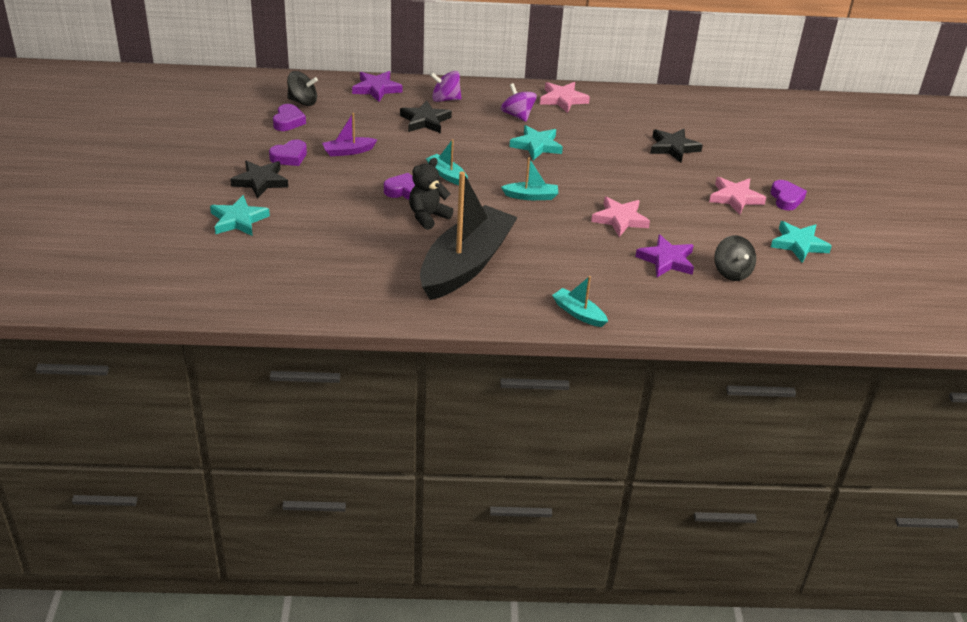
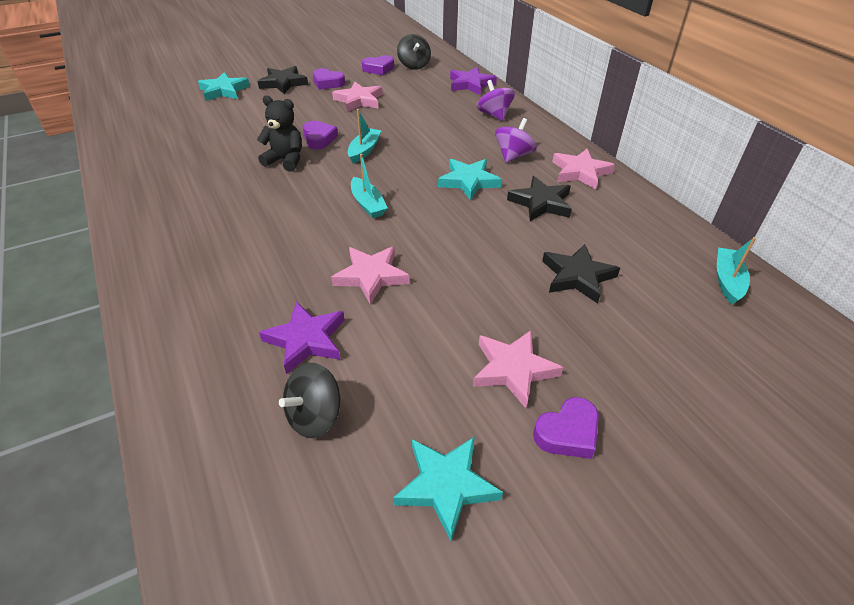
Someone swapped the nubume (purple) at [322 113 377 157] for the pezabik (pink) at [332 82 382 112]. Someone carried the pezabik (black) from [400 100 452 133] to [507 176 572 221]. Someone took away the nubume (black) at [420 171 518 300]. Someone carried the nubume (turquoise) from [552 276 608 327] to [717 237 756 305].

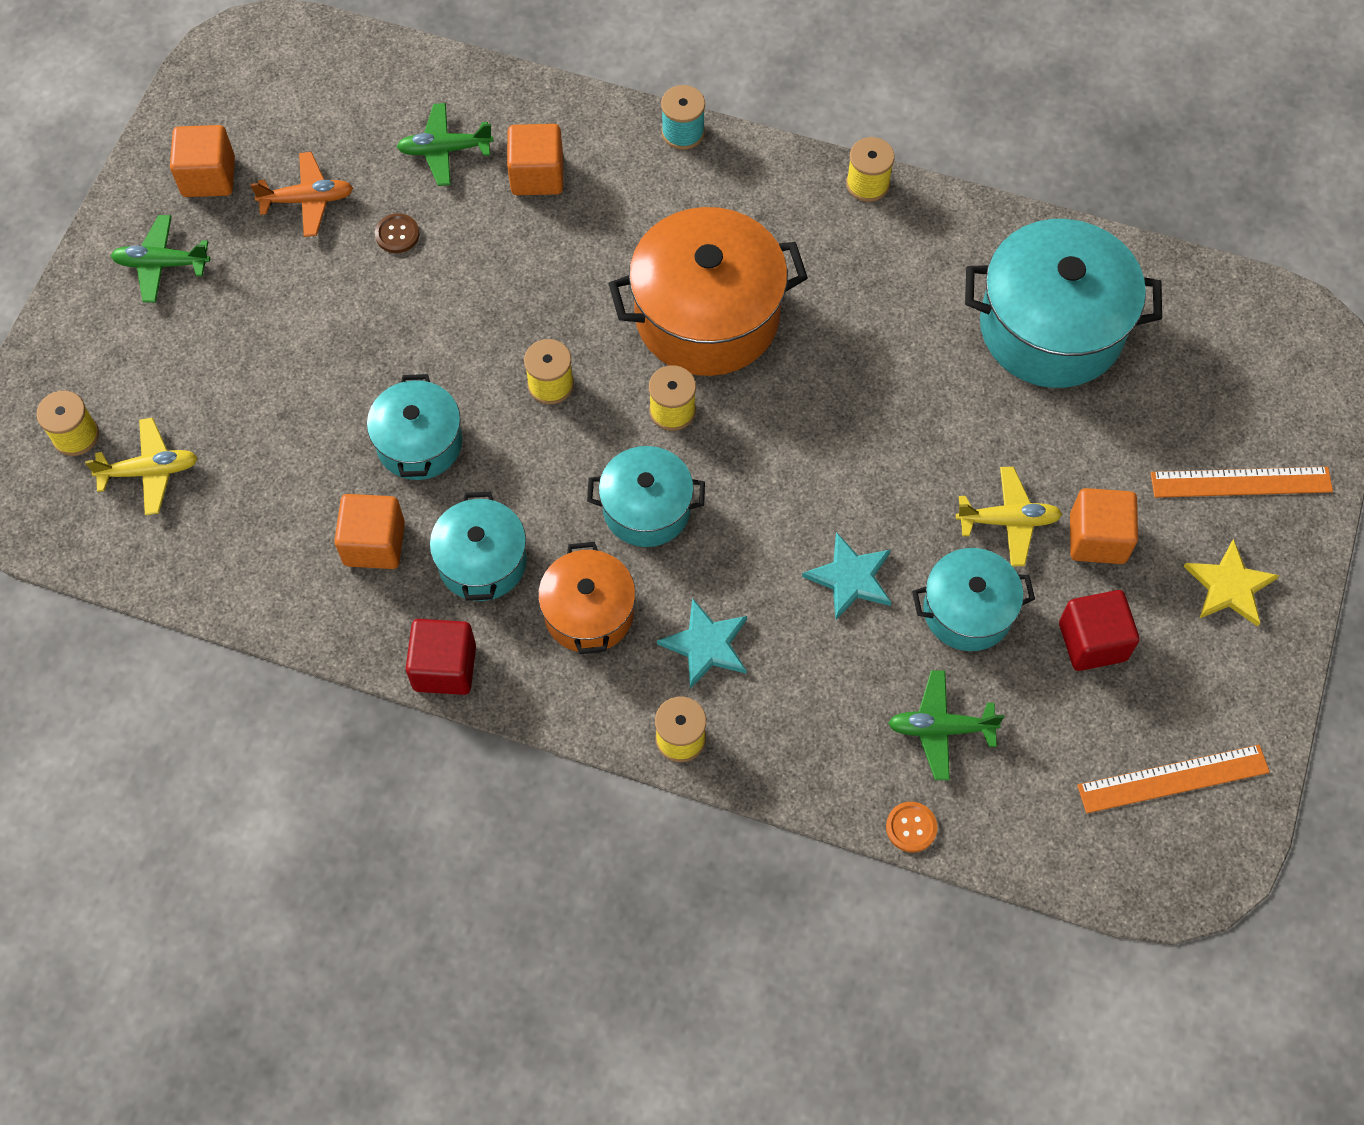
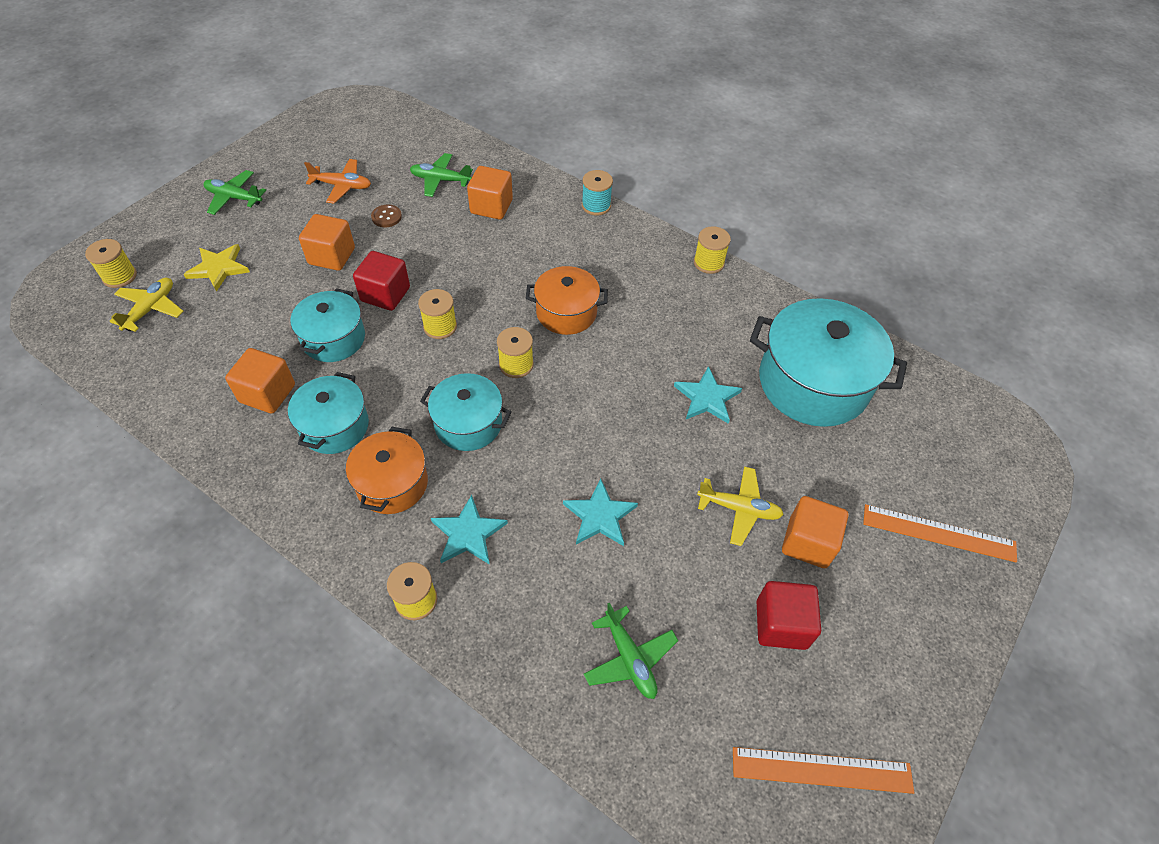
Someone rotated the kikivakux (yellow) at [85 418 198 515] by 75 degrees counterclockwise. Someone carried the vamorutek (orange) from [170 125 235 197] to [299 214 355 271]. Someone carried the vamorutek (red) from [406 619 476 695] to [353 251 410 311]. Someone scaled the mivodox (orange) at [608 207 808 376] by 0.58. Someone took away the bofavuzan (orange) at [886 802 938 853]. Someone rotated the kikivakux (green) at [888 670 1004 780] by 135 degrees counterclockwise. Someone took away the mivodox (turquoise) at [912 548 1035 651]. Someone carried the pezabik (yellow) from [1184 539 1279 627] to [183 244 250 292]. Someone put down the pezabik (turquoise) at [674 366 742 424].

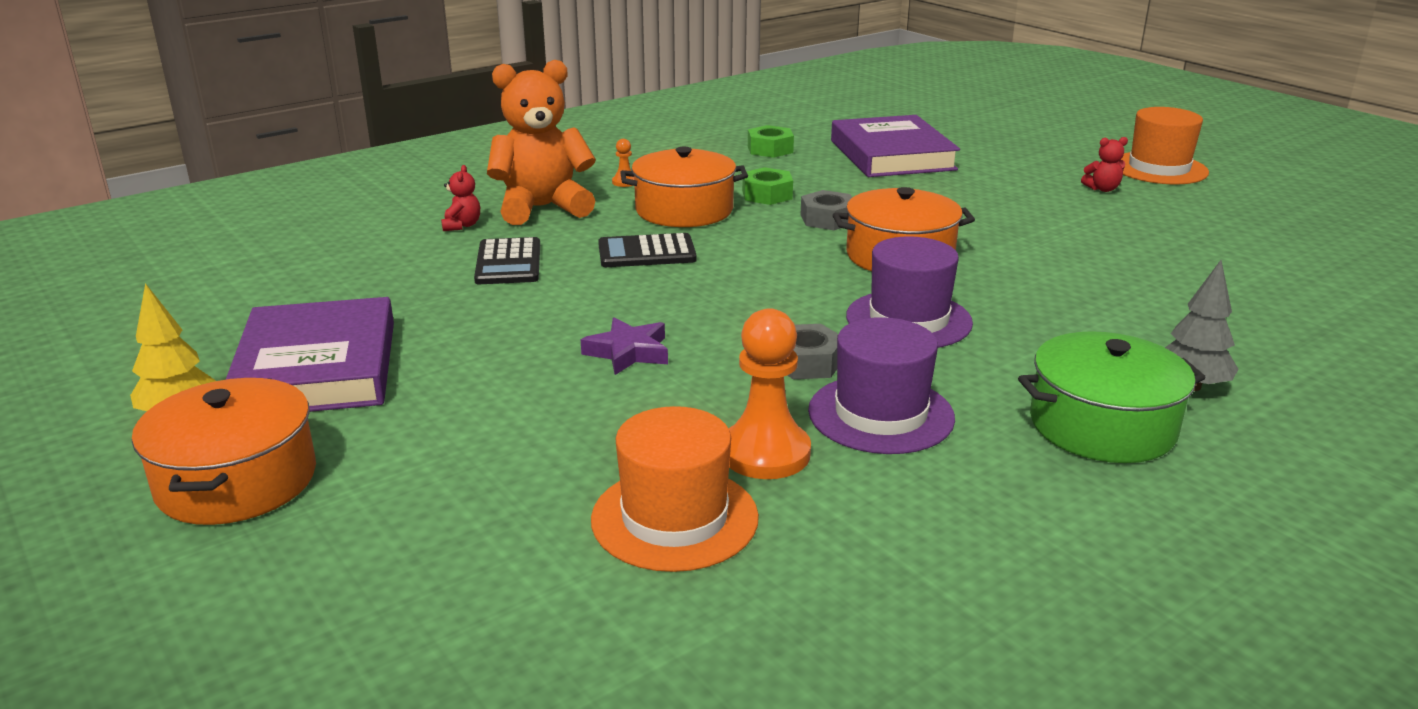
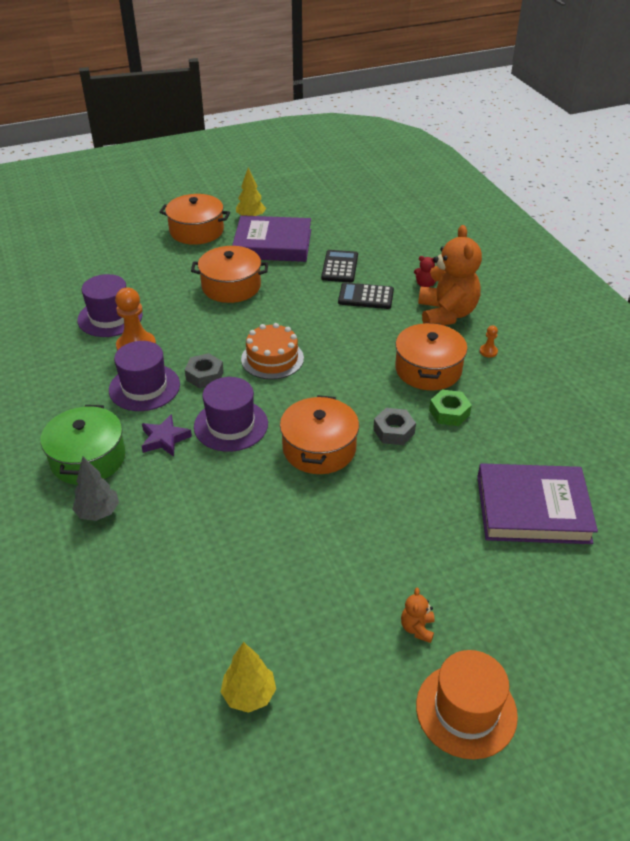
Someone carried the pezabik (purple) from [581 317 668 375] to [142 414 192 457]. Someone repainted the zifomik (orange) at [591 406 759 572], which became the zifomik (purple) at [77 274 143 337]. Someone carried the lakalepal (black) from [598 233 697 267] to [321 250 358 282]. Someone took away the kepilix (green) at [748 125 794 158]. Someone repainted the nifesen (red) at [1081 137 1128 192], which became the nifesen (orange) at [401 588 435 643]. Someone put down the mivodox (orange) at [191 246 268 303]. Someone put down the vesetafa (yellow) at [221 642 276 713]. Someone put down the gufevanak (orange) at [241 323 304 380].

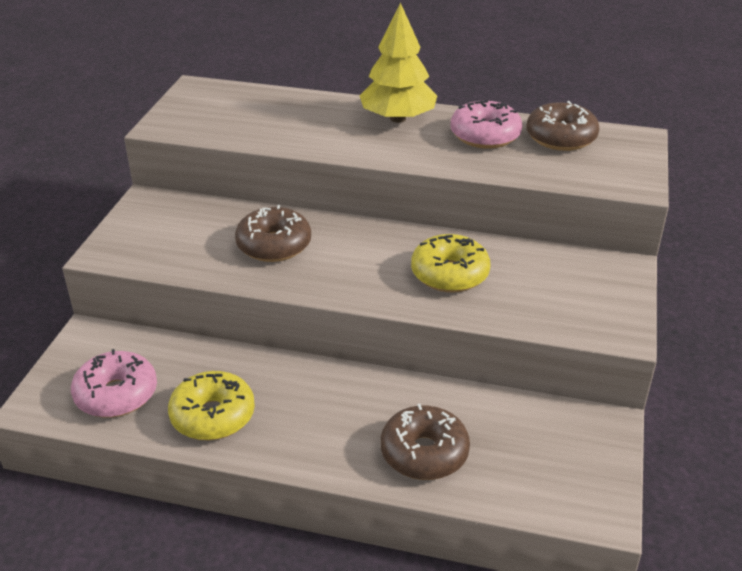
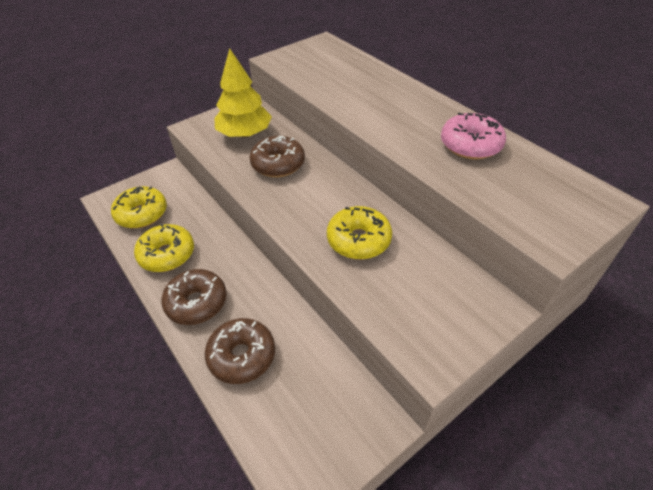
Someone repainted the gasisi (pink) at [71 349 157 418], which became the gasisi (yellow) at [111 186 167 228]. Someone carried the vesetafa (yellow) from [360 2 437 123] to [214 48 272 138]. Someone carried the gasisi (brown) from [526 101 599 151] to [161 269 227 325].

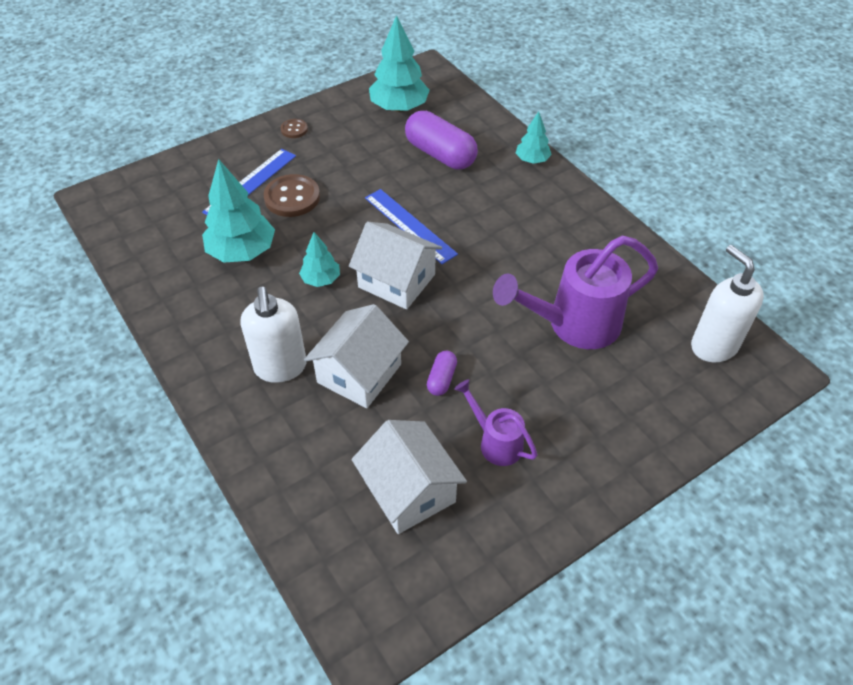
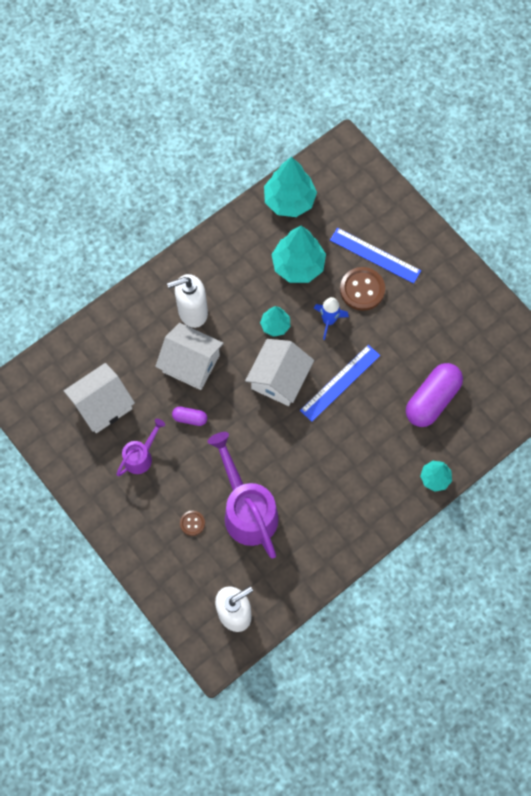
Someone carried the bofavuzan (brown) from [281 119 308 138] to [180 510 205 536]. Someone carried the vesetafa (turquoise) from [369 15 430 112] to [264 157 317 217]. Someone put down the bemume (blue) at [314 297 349 340].

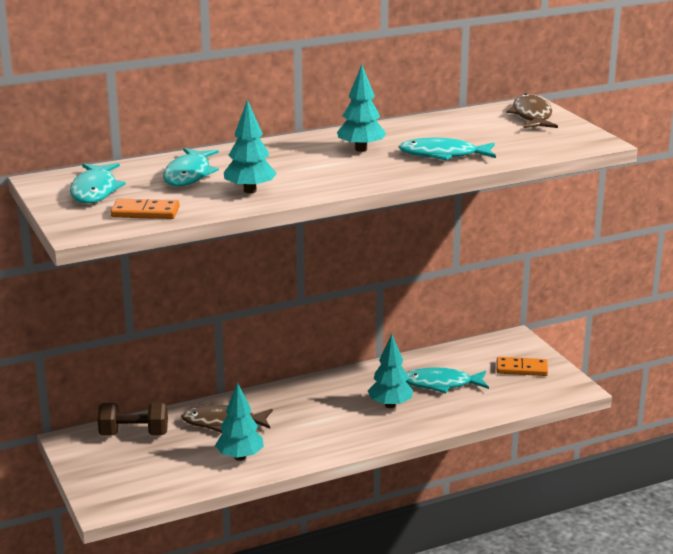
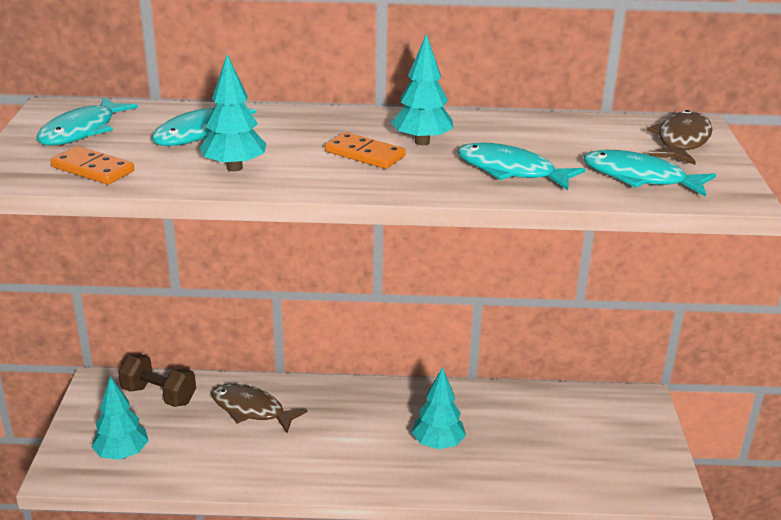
Someone carried the vesetafa (turquoise) from [215 382 264 461] to [91 376 149 460]. Someone carried the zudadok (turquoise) from [405 367 489 393] to [584 150 716 197]. Someone carried the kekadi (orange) from [497 357 548 376] to [325 132 406 169].

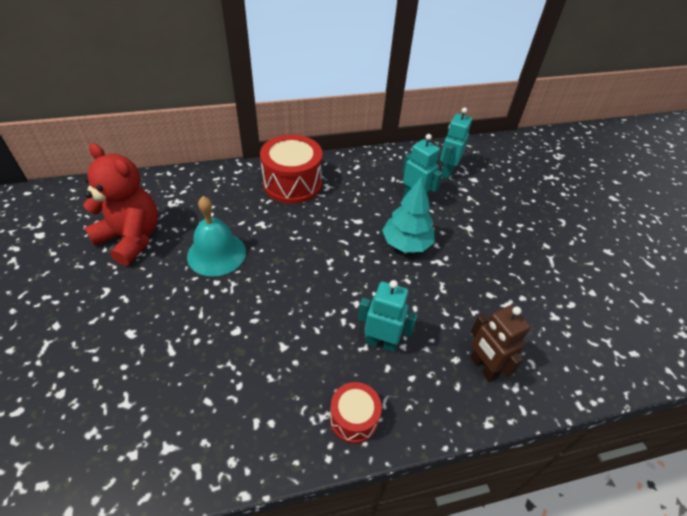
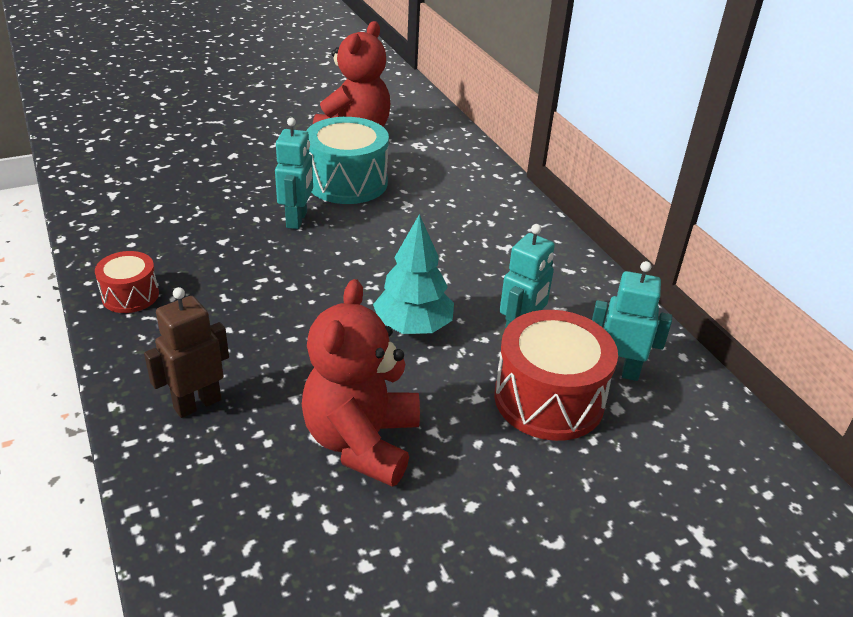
Someone swapped the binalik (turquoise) at [187 196 246 277] for the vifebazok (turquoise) at [306 117 389 204]. Someone carried the vifebazok (red) from [260 135 323 204] to [494 310 618 441]. Someone carried the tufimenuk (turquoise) from [358 280 418 352] to [275 118 313 229]. Someone put down the nifesen (red) at [302 279 420 487].

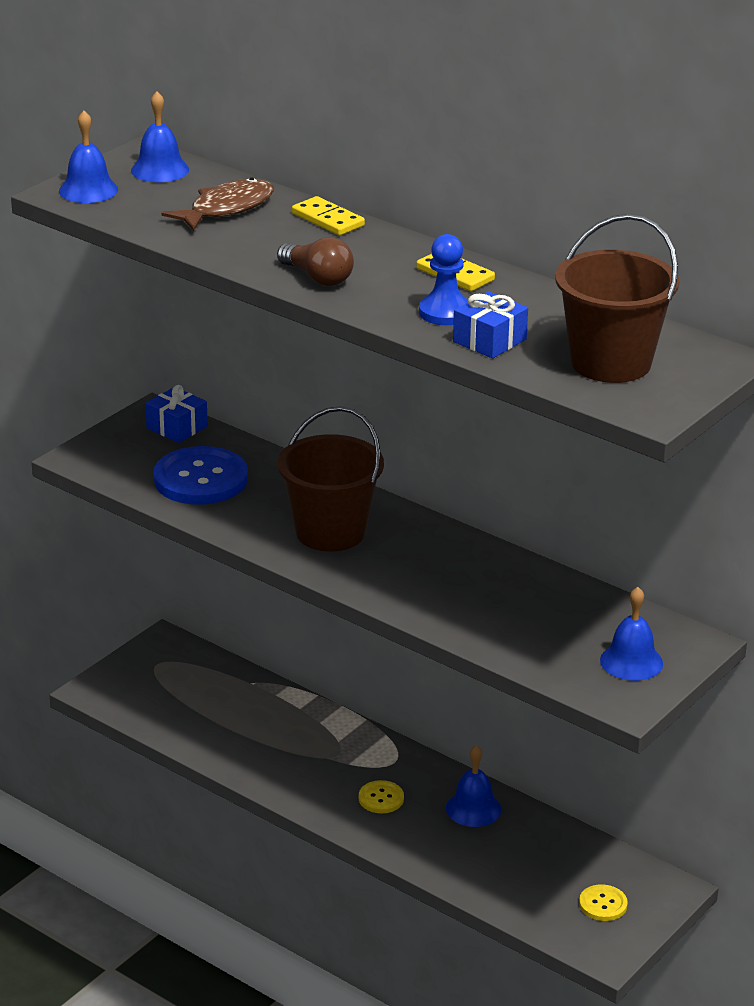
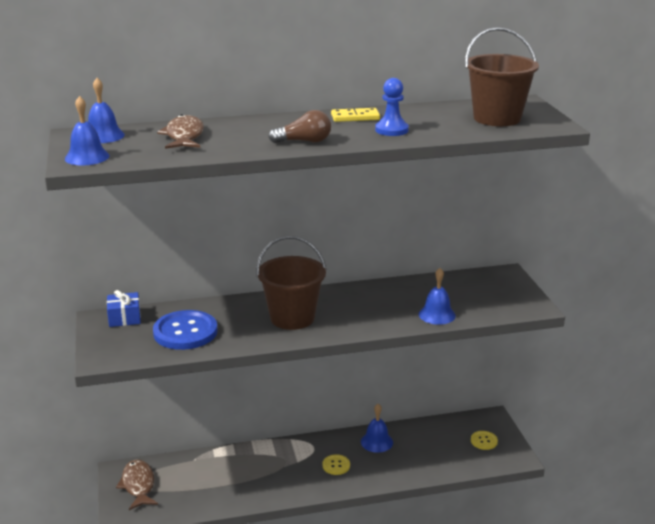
Someone took away the kekadi (yellow) at [292 196 365 235]. Someone took away the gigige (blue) at [453 291 528 358]. Someone carried the binalik (blue) from [600 587 663 681] to [419 268 456 325]. Someone put down the zudadok (brown) at [116 460 158 510].

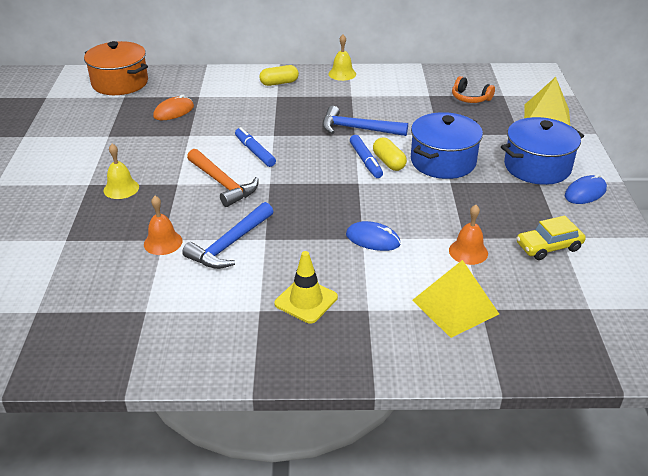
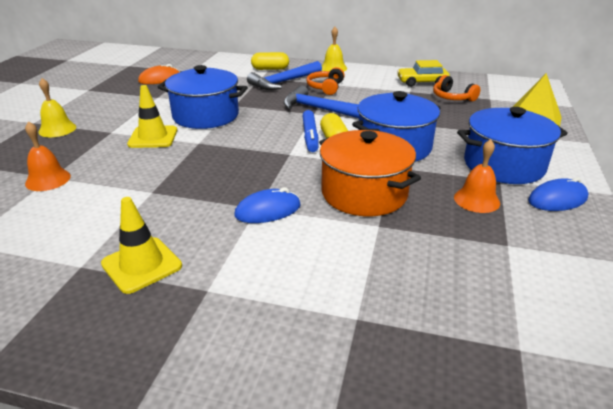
Someone carried the mivodox (orange) from [84 41 148 95] to [319 130 421 216]. Someone carried the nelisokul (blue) from [182 202 273 269] to [247 61 322 90]. Someone swapped the nelisokul (orange) at [187 149 258 207] for the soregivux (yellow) at [127 85 177 148]. Someone swapped the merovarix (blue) at [235 127 276 167] for the mivodox (blue) at [158 65 248 129]. Someone rotated the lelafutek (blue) at [346 221 401 251] by 60 degrees counterclockwise. Someone took away the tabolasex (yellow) at [412 260 499 338]. Someone carried the binalik (orange) from [449 205 488 265] to [454 139 500 213]. Someone carried the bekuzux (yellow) from [517 216 586 260] to [397 60 450 87]. Someone put down the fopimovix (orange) at [306 67 345 95].

